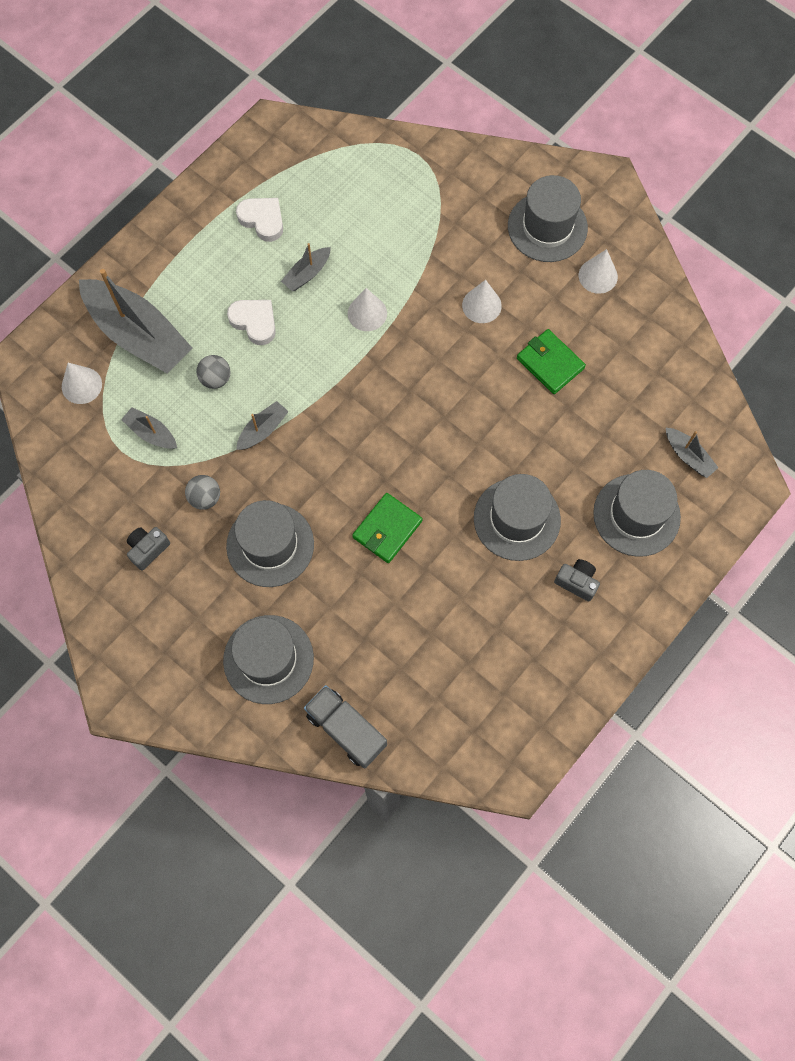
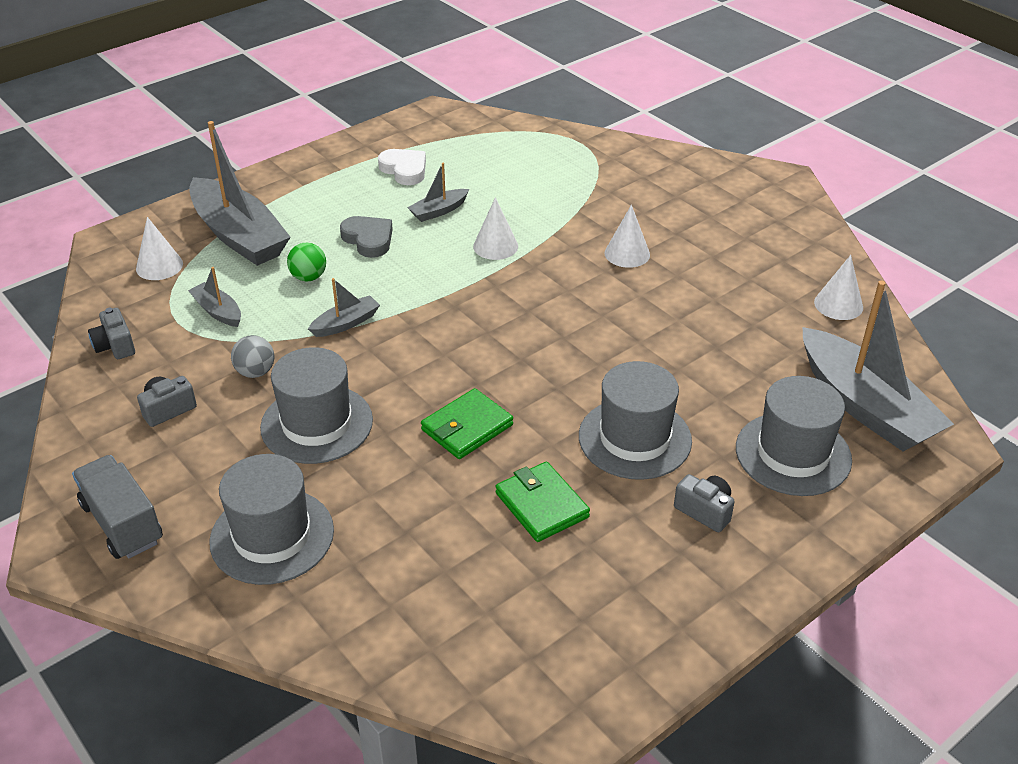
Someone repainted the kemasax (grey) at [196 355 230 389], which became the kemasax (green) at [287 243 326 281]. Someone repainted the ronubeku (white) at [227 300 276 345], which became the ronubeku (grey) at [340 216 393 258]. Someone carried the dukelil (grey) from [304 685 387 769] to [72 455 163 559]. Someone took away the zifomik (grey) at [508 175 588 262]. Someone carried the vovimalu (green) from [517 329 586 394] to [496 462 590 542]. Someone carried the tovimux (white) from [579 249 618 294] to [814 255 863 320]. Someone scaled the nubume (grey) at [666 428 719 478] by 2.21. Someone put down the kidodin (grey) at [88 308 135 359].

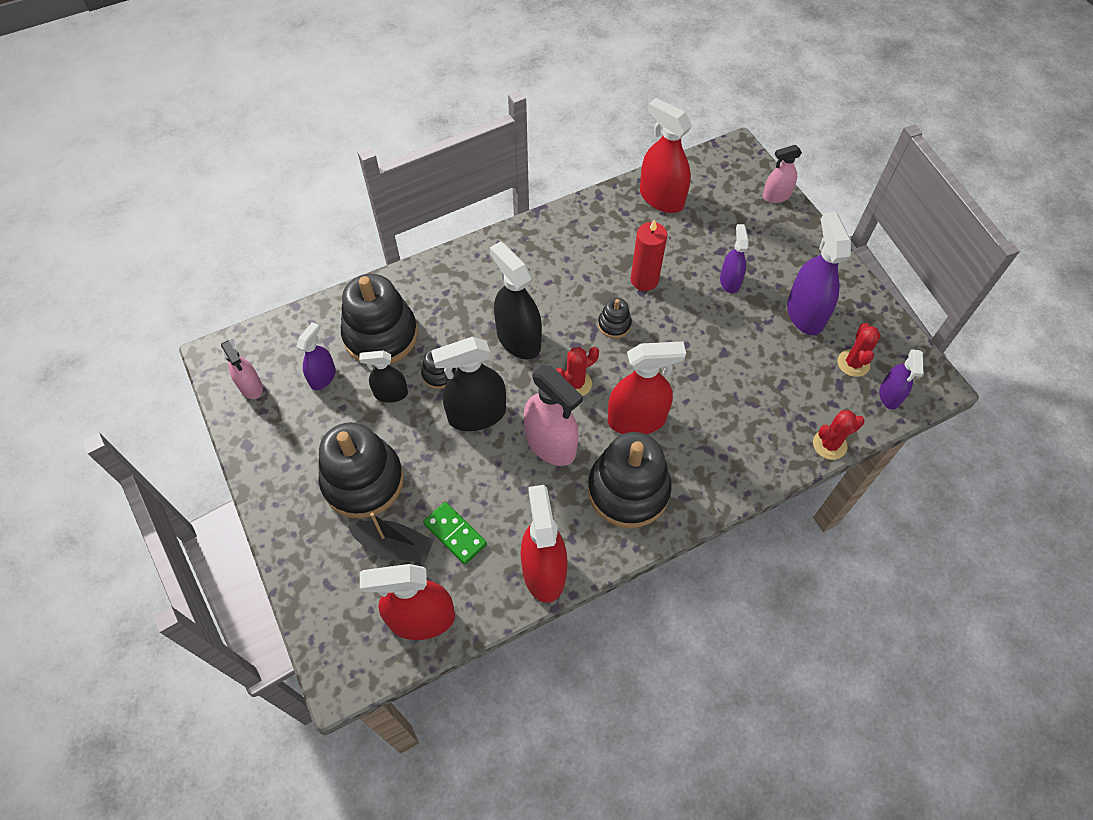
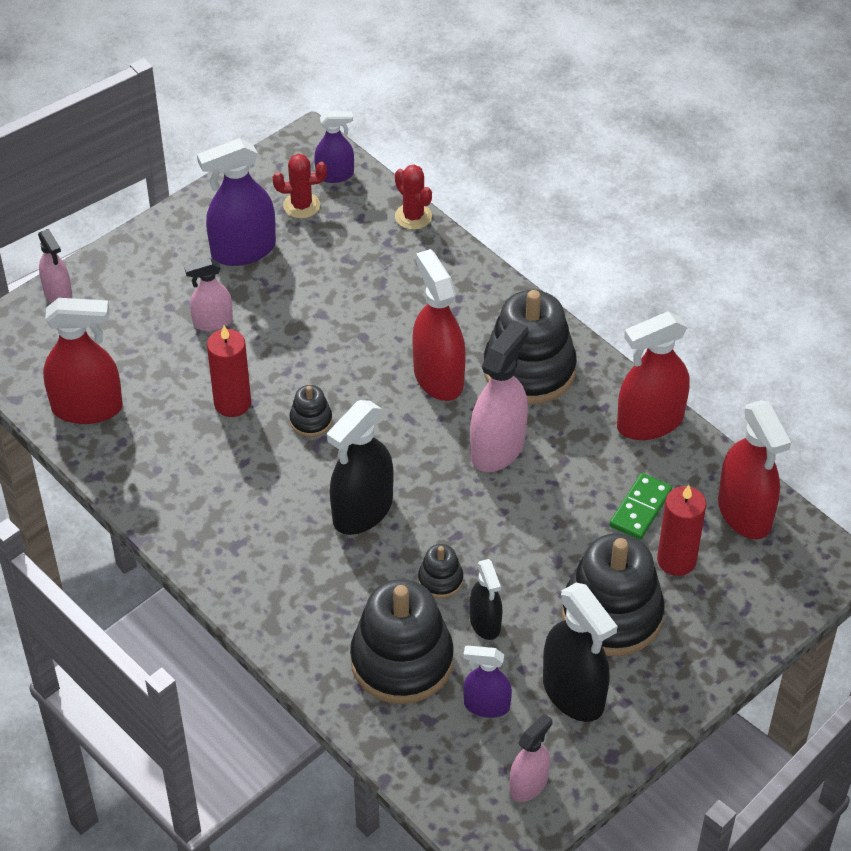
Someone swapped the nubume (black) at [348 513 434 563] for the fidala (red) at [657 485 706 576]. Someone carried the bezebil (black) from [431 337 506 431] to [543 583 617 722]. Someone took away the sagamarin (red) at [556 347 599 396]. Someone rotated the bezebil (red) at [640 98 692 213] by 120 degrees counterclockwise. Someone repainted the bezebil (purple) at [720 224 749 294], which became the bezebil (pink) at [184 258 233 331].

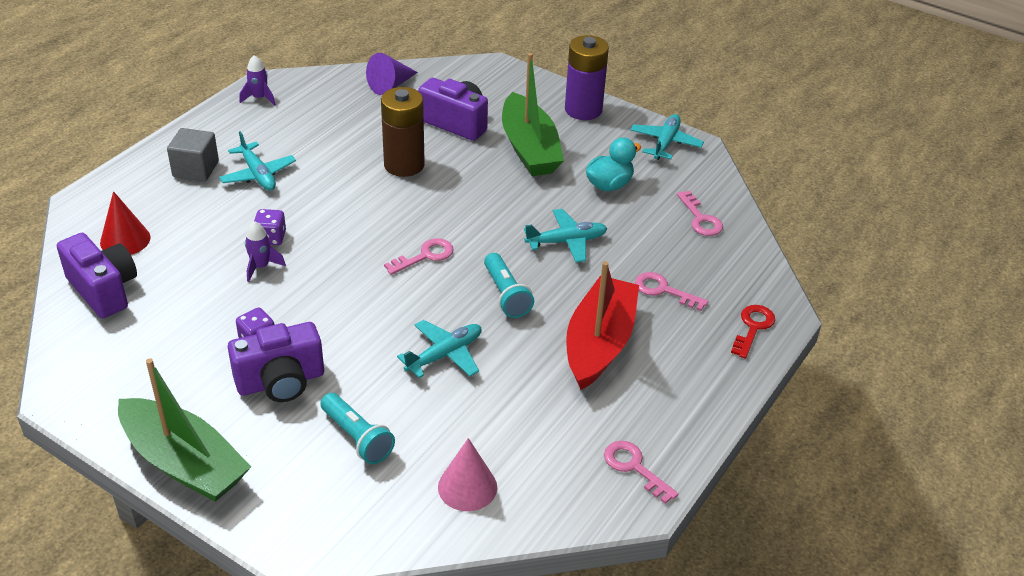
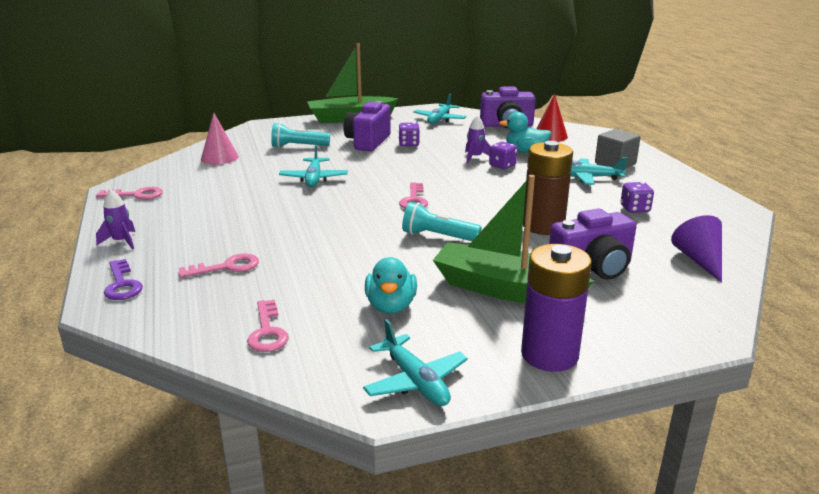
Someone carried the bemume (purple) from [240 55 276 106] to [96 189 135 250]. Someone carried the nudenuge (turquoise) from [484 253 534 318] to [402 202 482 241]. Someone carried the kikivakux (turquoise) from [524 209 607 263] to [413 94 467 124]. Someone took away the nubume (red) at [566 261 639 390]. Someone rotated the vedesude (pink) at [677 191 723 236] by 120 degrees counterclockwise. Someone repainted the vedesude (red) at [731 305 775 359], which became the vedesude (purple) at [104 259 143 300]. Someone put down the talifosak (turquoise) at [499 112 552 153]. Someone put down the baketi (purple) at [621 182 654 213].

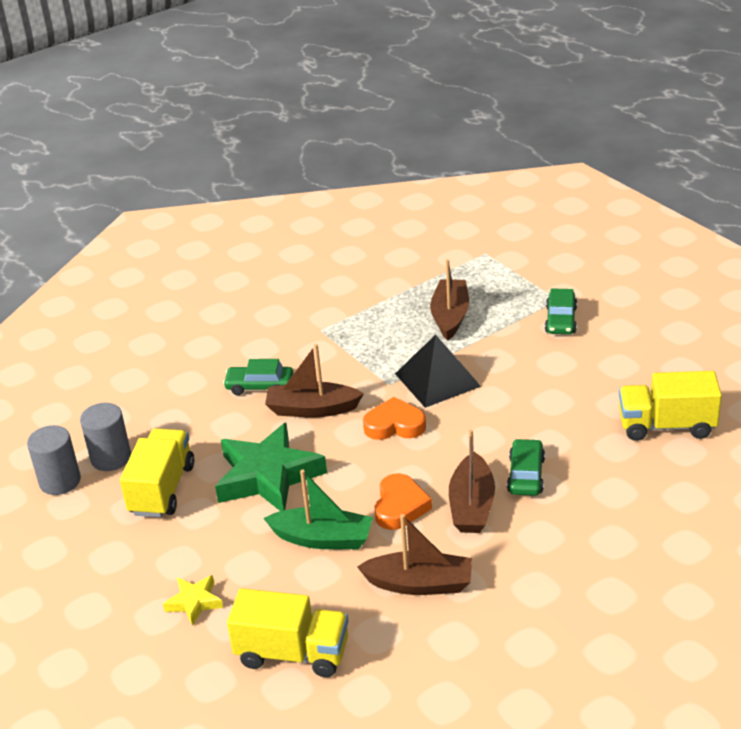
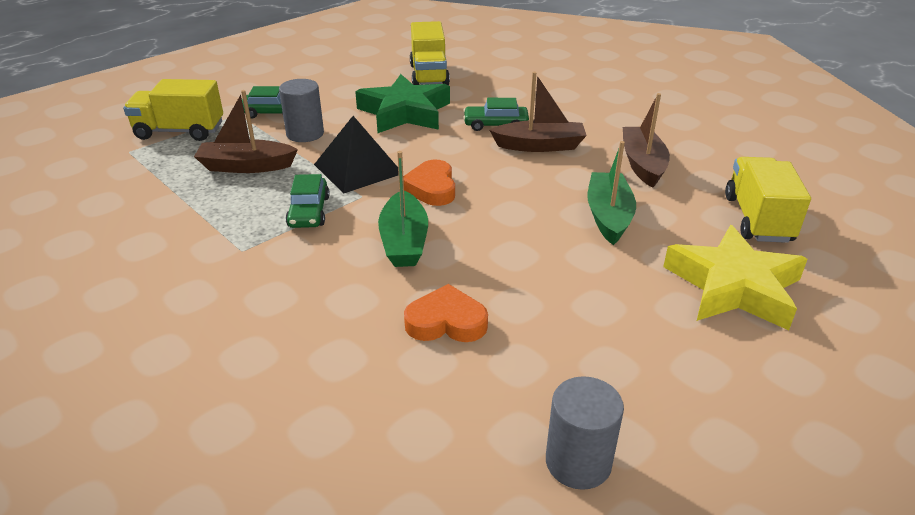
Someone carried the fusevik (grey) from [80 403 131 471] to [279 79 324 142]. Someone carried the dukelil (yellow) from [120 428 194 518] to [123 79 223 141]. Someone scaled the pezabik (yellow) at [163 575 223 626] by 2.12. Someone carried the pezabik (green) from [215 423 327 511] to [355 74 450 133]. Someone carried the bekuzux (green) from [223 359 293 395] to [286 174 330 228]. Someone repainted the nubume (brown) at [265 344 364 417], which became the nubume (green) at [378 151 428 267]. Someone carried the ronubeku (orange) from [374 473 432 530] to [404 284 488 342].

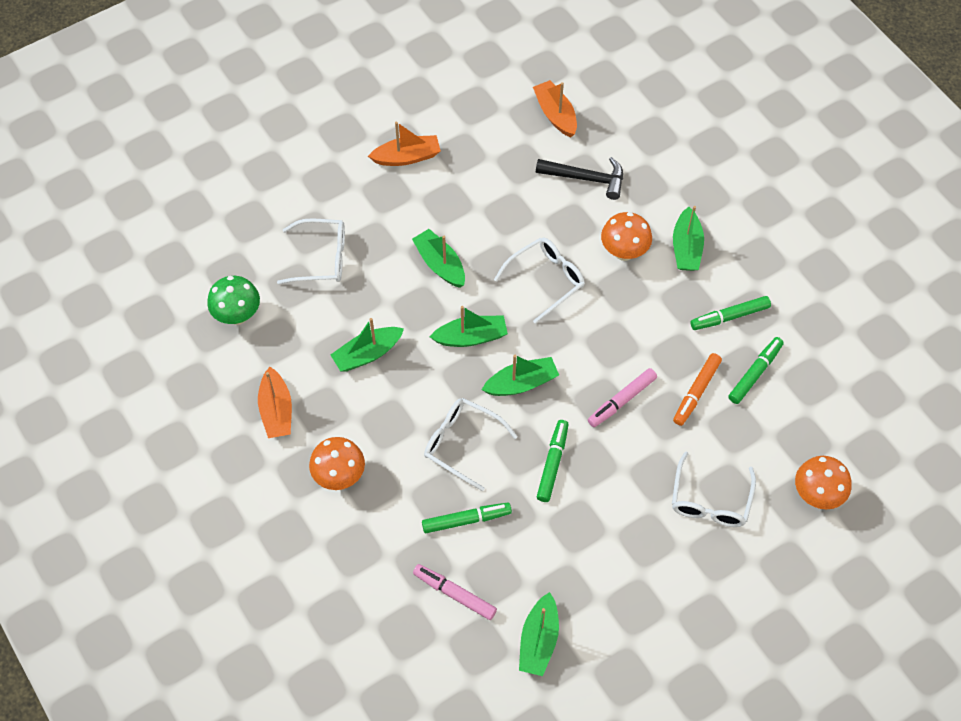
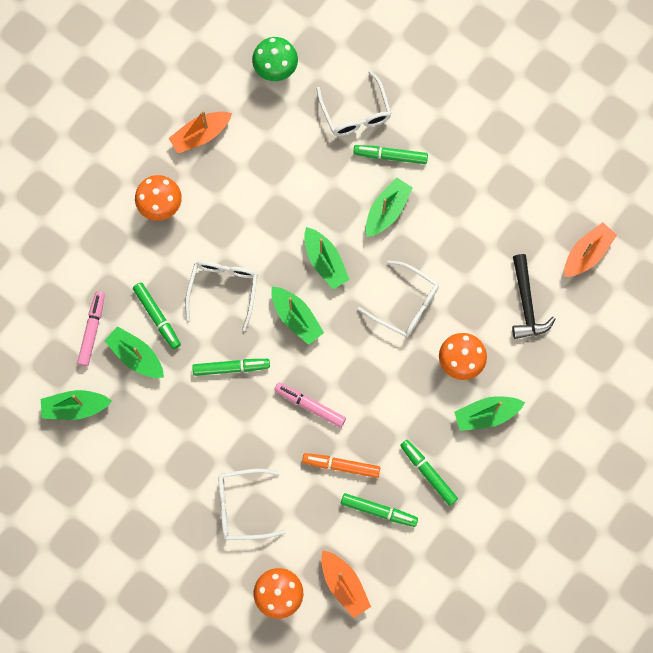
Someone carried the nubume (green) from [331 318 404 372] to [105 326 164 378]. Someone carried the nubume (orange) from [368 122 441 166] to [321 550 371 618]. Someone put down the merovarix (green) at [353 145 428 164].

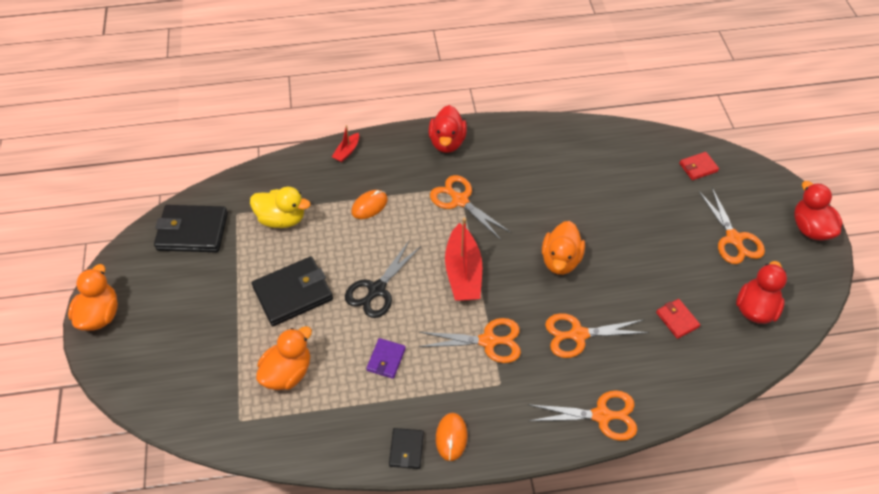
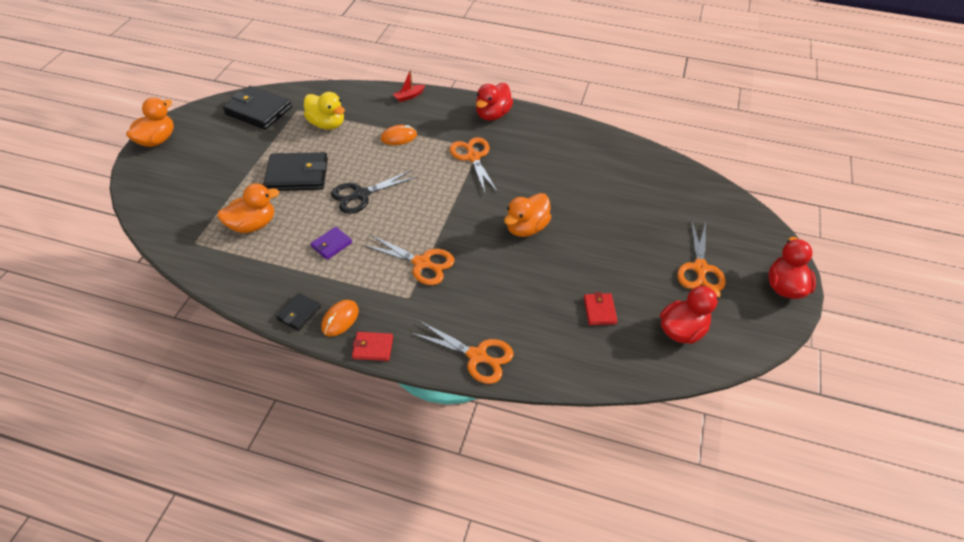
Someone took away the nubume (red) at [445 218 482 301]. Someone took away the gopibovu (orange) at [545 313 649 358]. Someone carried the vovimalu (red) from [679 152 719 180] to [352 332 393 361].

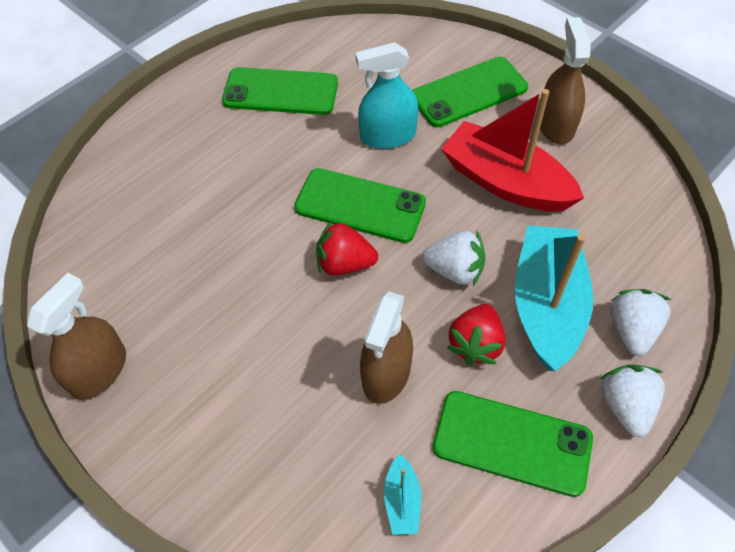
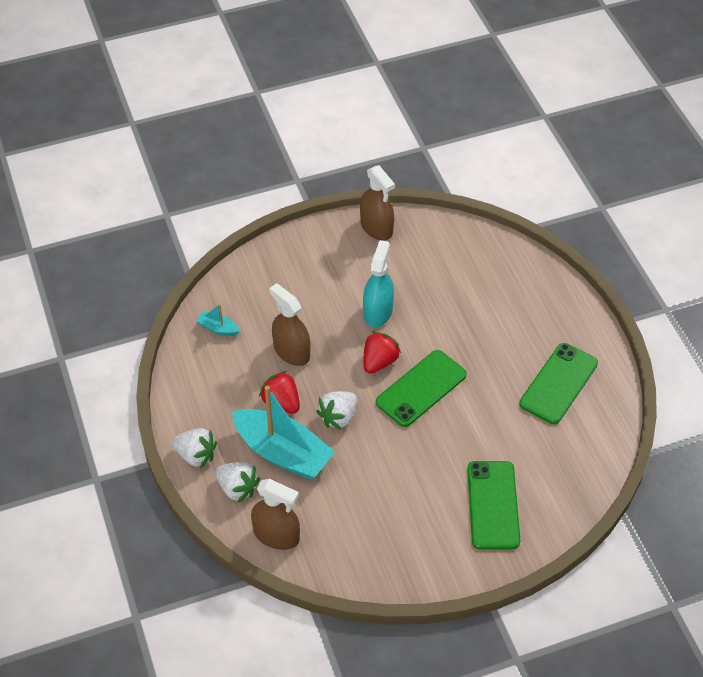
Someone carried the bezebil (turquoise) from [356 42 418 149] to [363 240 394 327]. Someone took away the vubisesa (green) at [433 391 593 497]. Someone took away the nubume (red) at [441 89 584 212]. Someone carried the bezebil (brown) from [540 17 591 144] to [251 479 300 550].

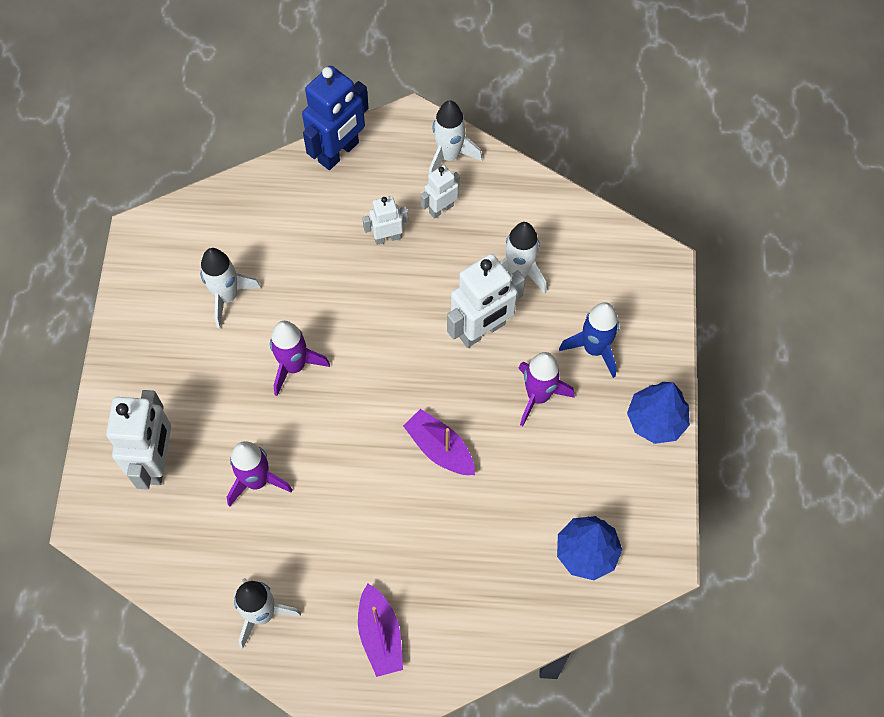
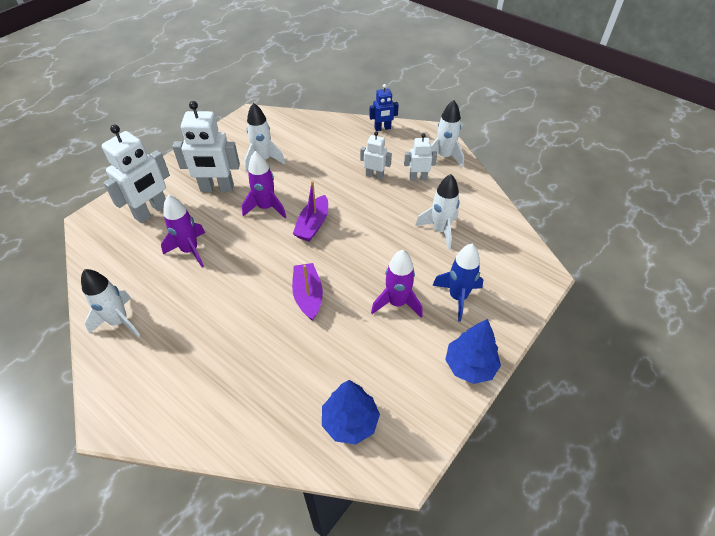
Someone scaled the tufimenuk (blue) at [302 66 369 170] by 0.55. Someone carried the nubume (purple) from [358 584 403 677] to [293 181 328 242]. Someone carried the tufimenuk (white) from [447 254 525 348] to [172 101 240 192].

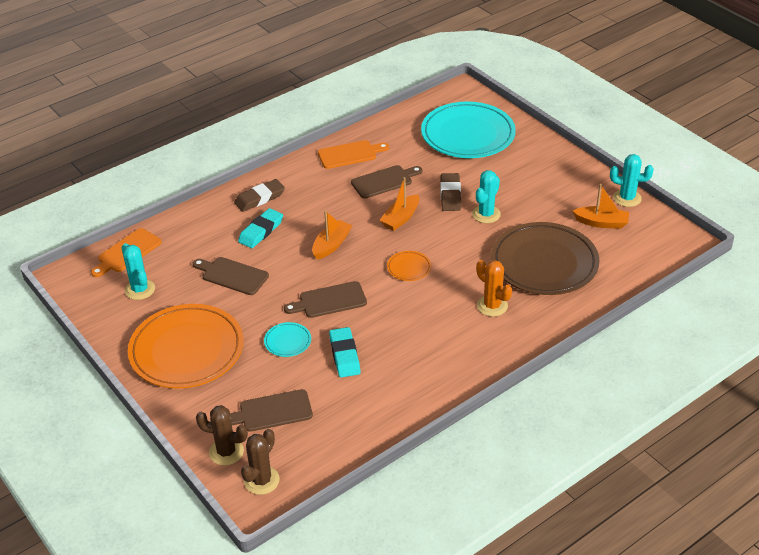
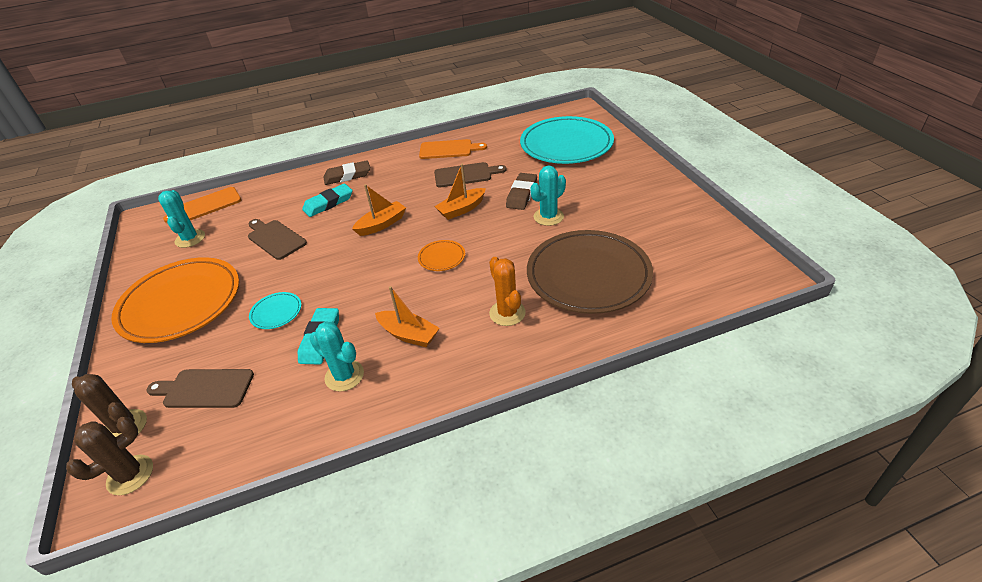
Someone took away the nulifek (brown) at [284 281 367 318]. Someone carried the nubume (orange) from [573 184 629 229] to [375 286 440 347]. Someone carried the sagamarin (turquoise) from [610 154 654 207] to [310 321 364 392].

